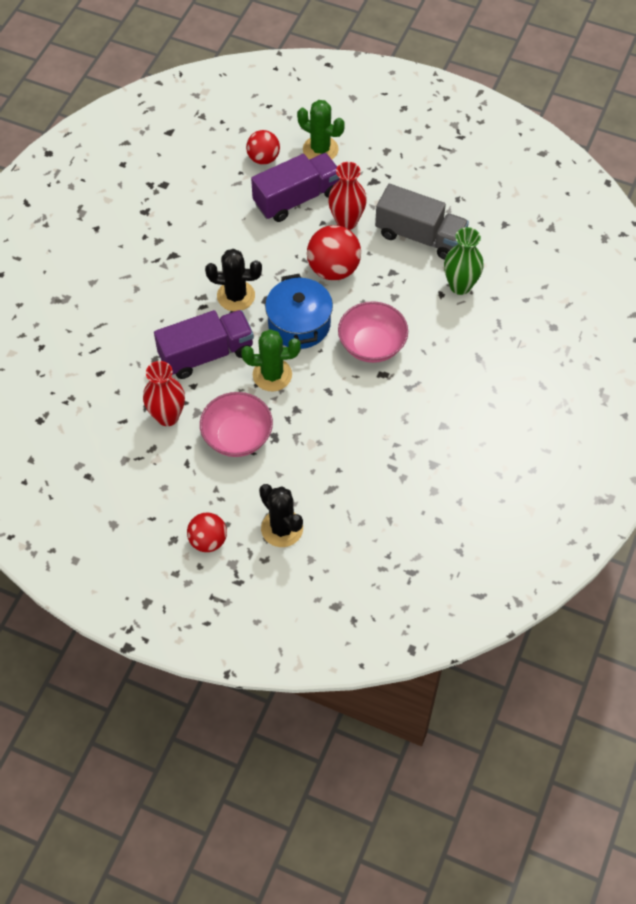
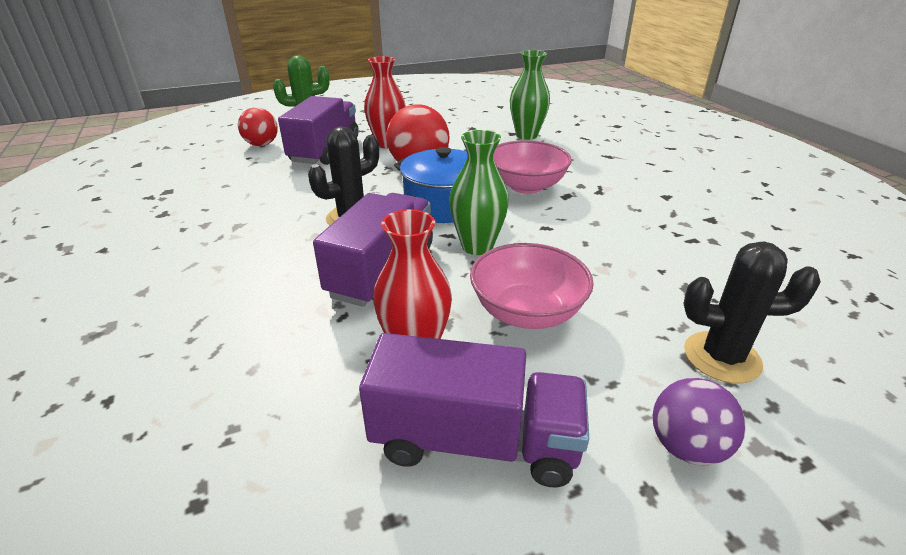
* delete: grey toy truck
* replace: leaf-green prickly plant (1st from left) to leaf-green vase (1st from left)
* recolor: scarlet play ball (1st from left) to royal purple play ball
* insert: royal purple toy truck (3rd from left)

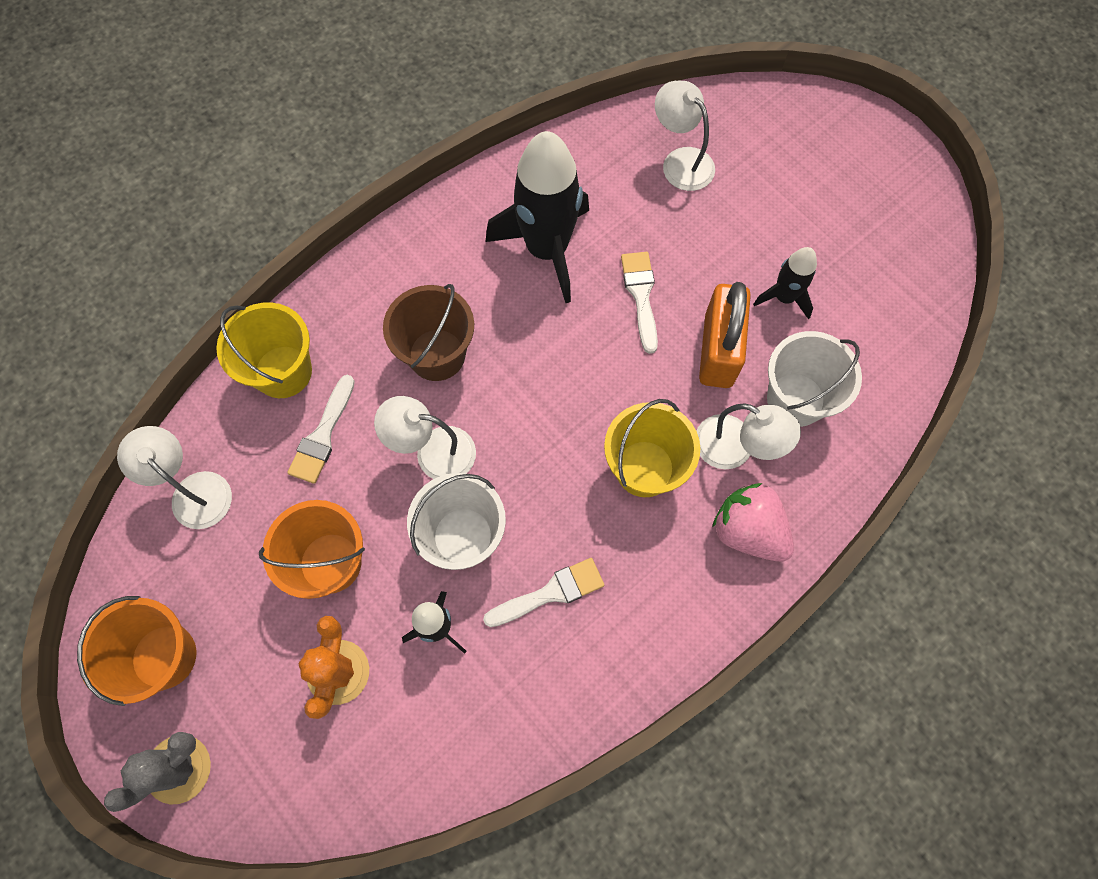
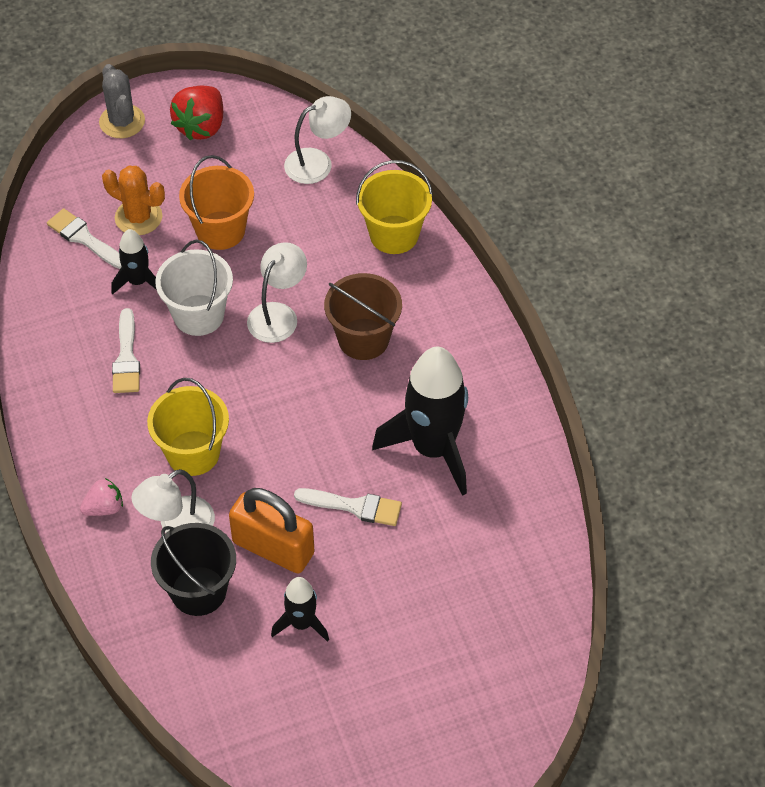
* delete: snow-white reading lamp (3rd from left)
* recolor: snow-white sand bucket (2nd from left) to ebony sand bucket
* move: snow-white brush (1st from left)
* resize: rosy toy strawberry x0.59
* replace: orange-coloured sand bucket (1st from left) to scarlet toy strawberry

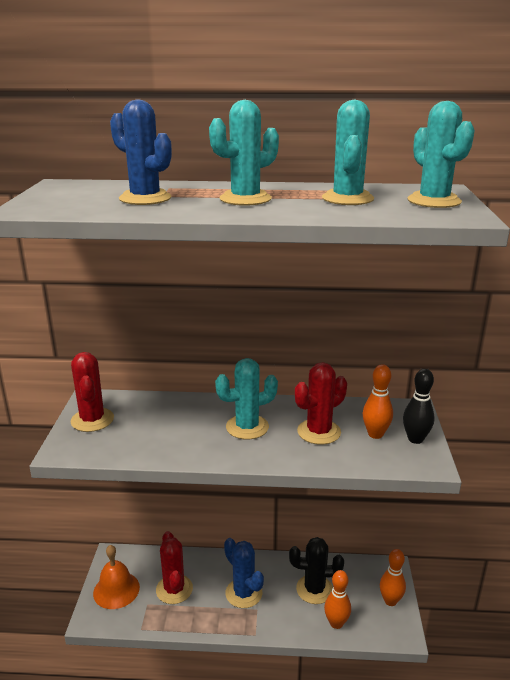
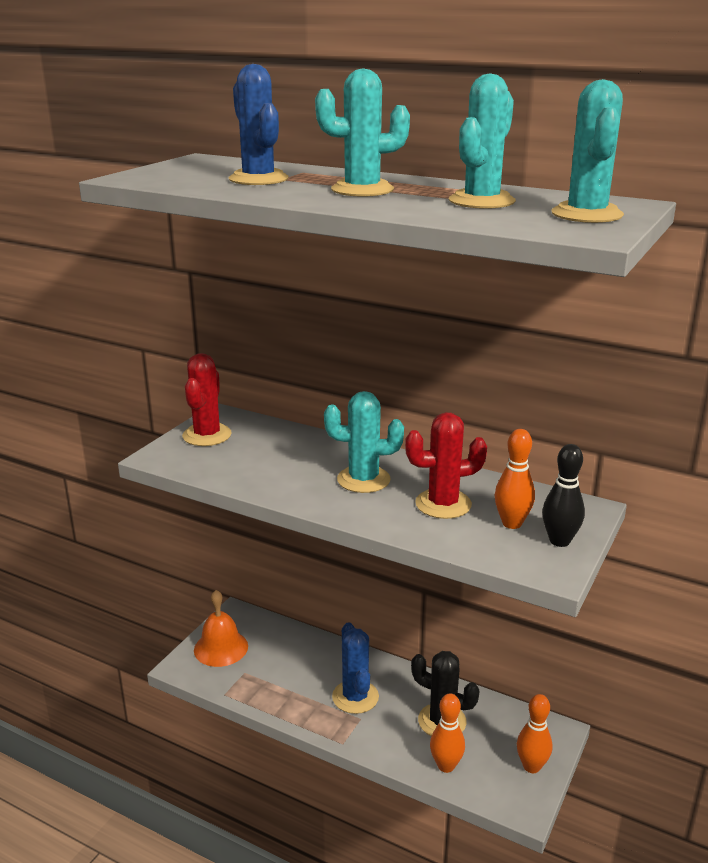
* delete: scarlet prickly plant (2nd from left)

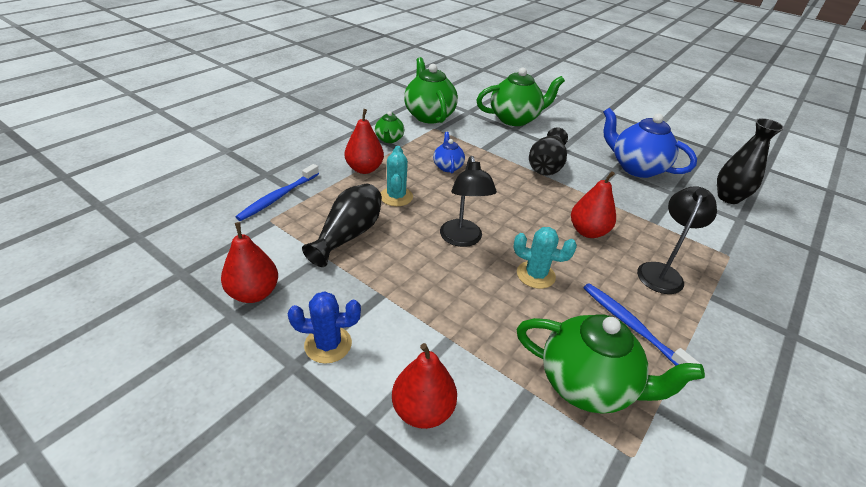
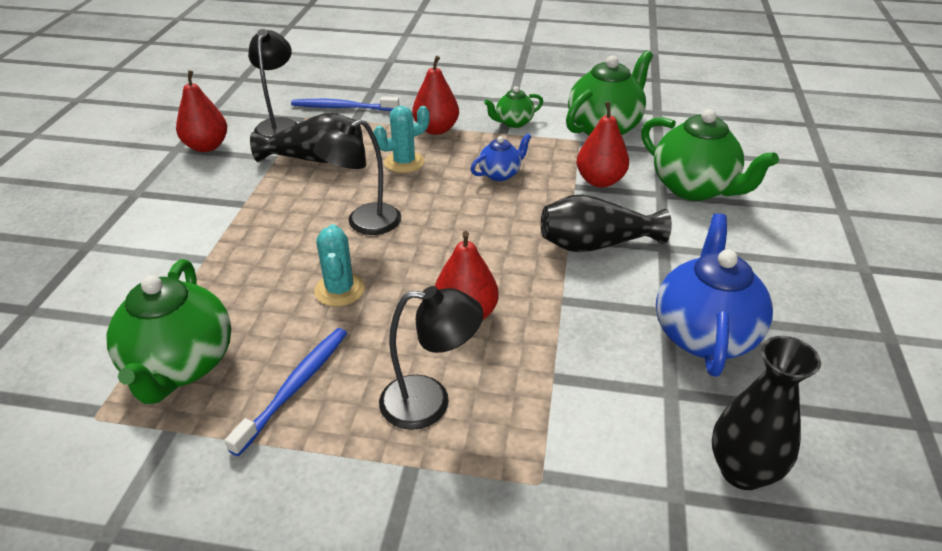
* delete: royal blue prickly plant
* move: scarlet toy pear (3rd from left in the first image) to scarlet toy pear (4th from left)
* insert: ebony reading lamp (1st from left)

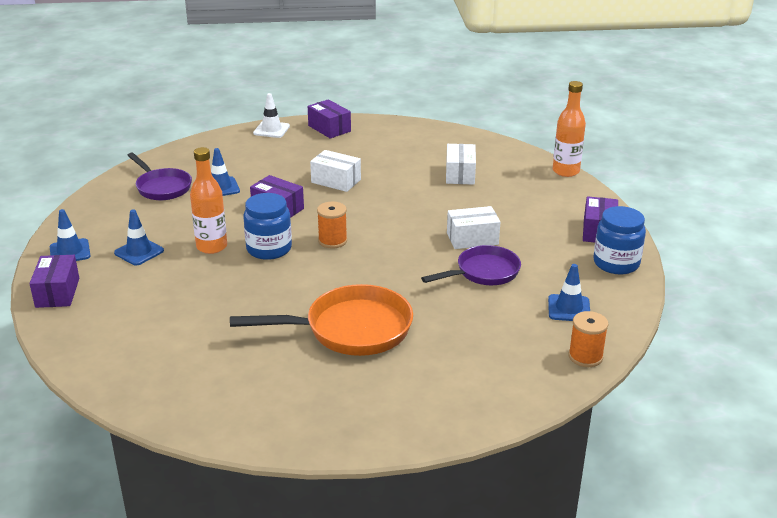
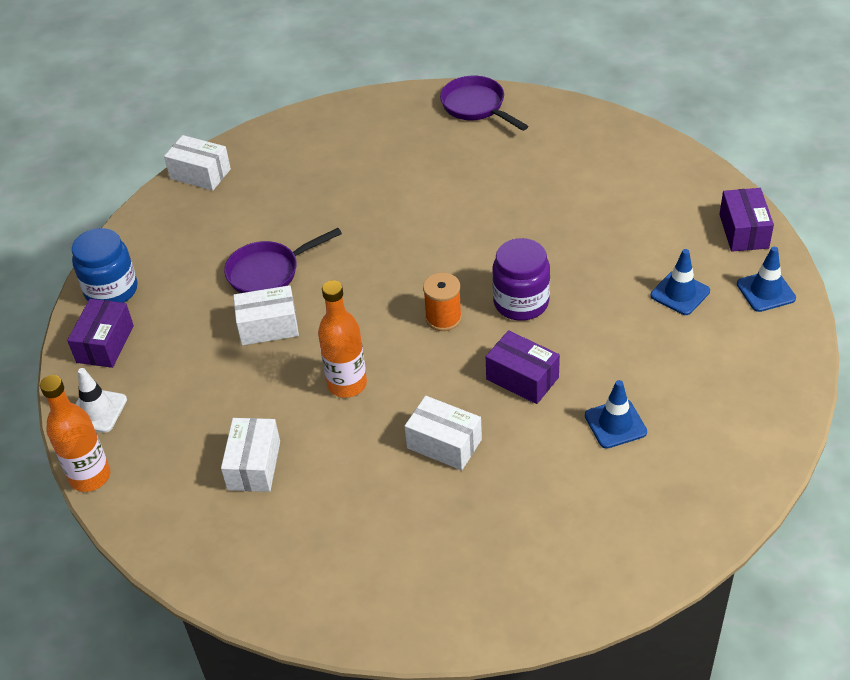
* move: snow-white traffic cone
* delete: royal purple parcel (3rd from left)
* move: orange-coloured bottle (1st from left in the first image) to orange-coloured bottle (2nd from left)
* move: royal purple pan (1st from left in the first image) to royal purple pan (2nd from left)
* recolor: royal blue preserve jar (1st from left) to royal purple preserve jar
* delete: royal blue traffic cone (4th from left)
* delete: orange-coloured pan
* replace: orange-coloured reel of thread (2nd from left) to snow-white parcel (1st from left)

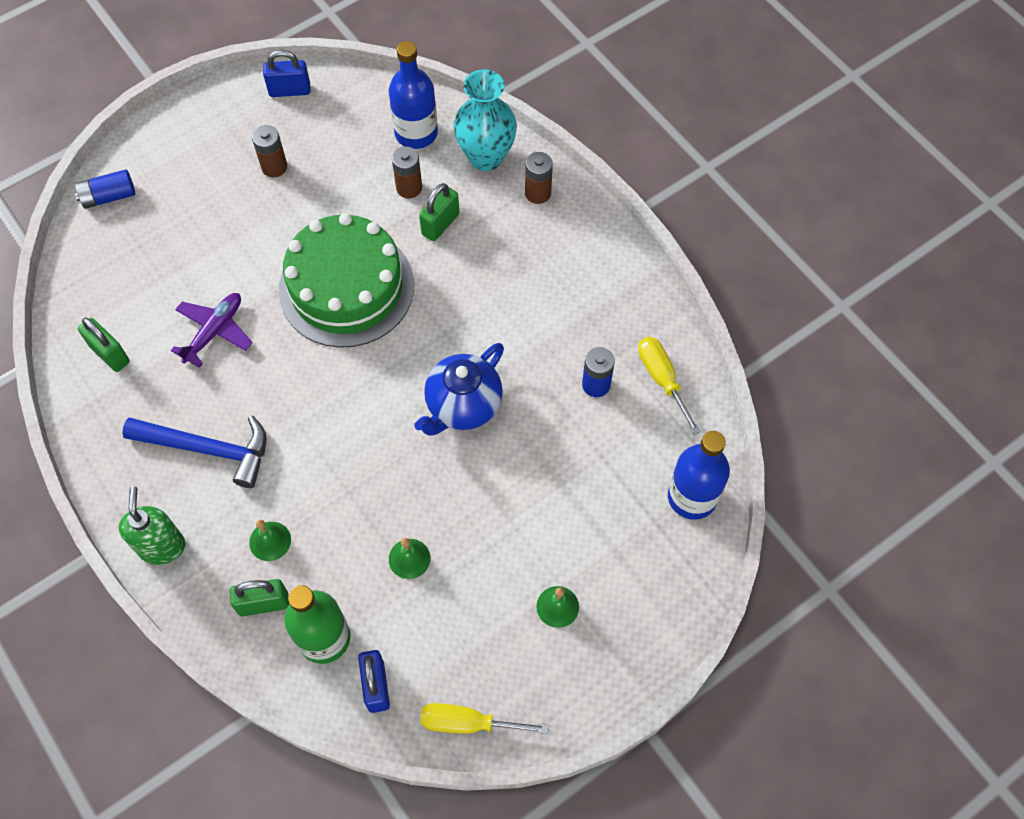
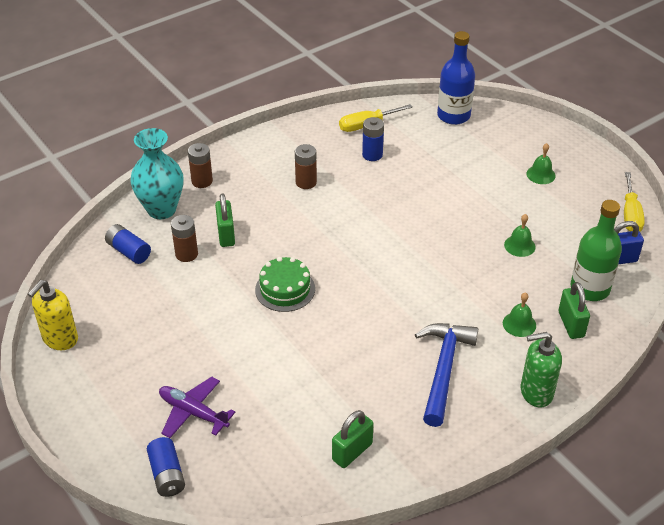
* replace: royal blue bottle (1st from left) to royal blue power cell (1st from left)
* replace: royal blue small lock (1st from left) to yellow pump bottle
* move: brown power cell (1st from left in the first image) to brown power cell (3rd from left)
* rotate: leaf-green small lock (3rd from left in the first image) 45 degrees clockwise
* resize: leaf-green layer cake x0.52
* move: royal purple toy plane
* delete: royal blue teapot

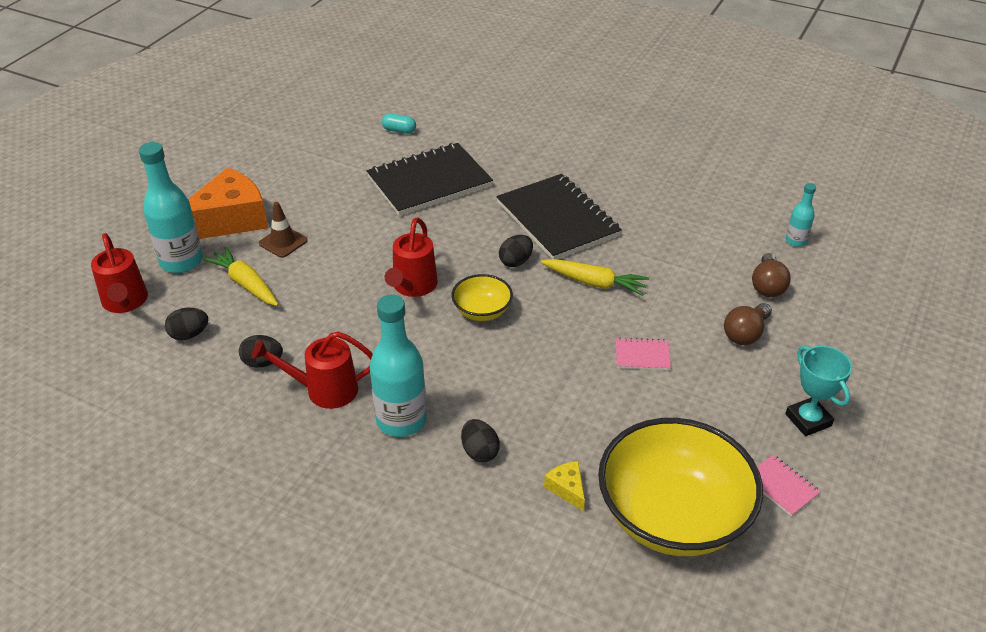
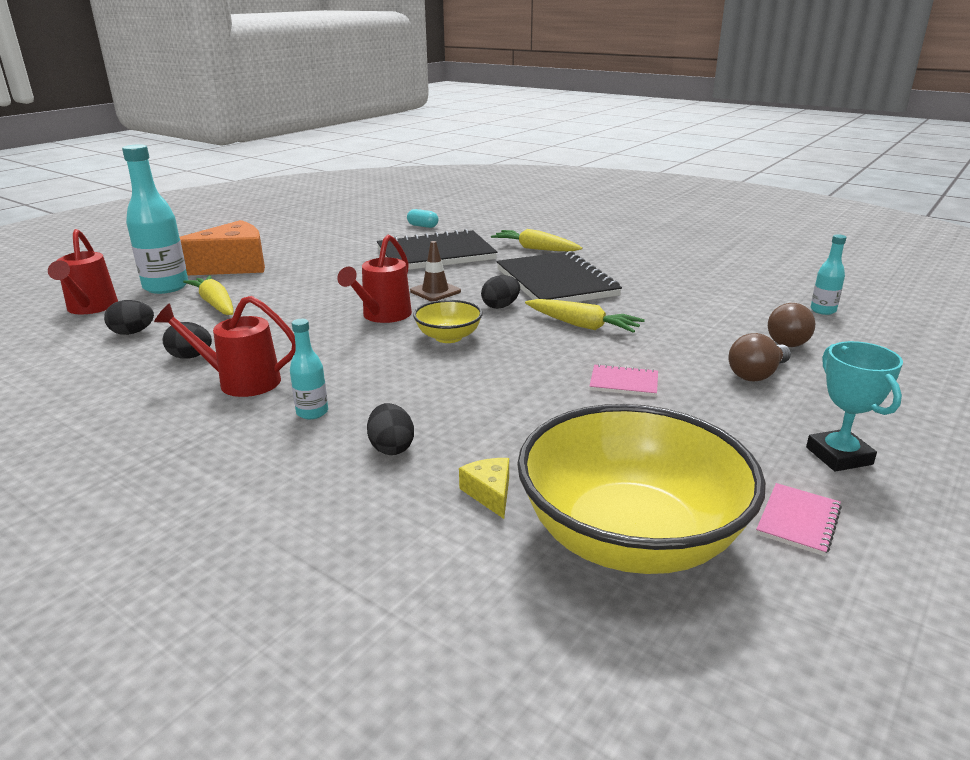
* move: brown traffic cone
* resize: aqua bottle (2nd from left) x0.51
* rotate: rosy exercise book (2nd from left) 60 degrees clockwise
* insert: yellow root vegetable (2nd from left)

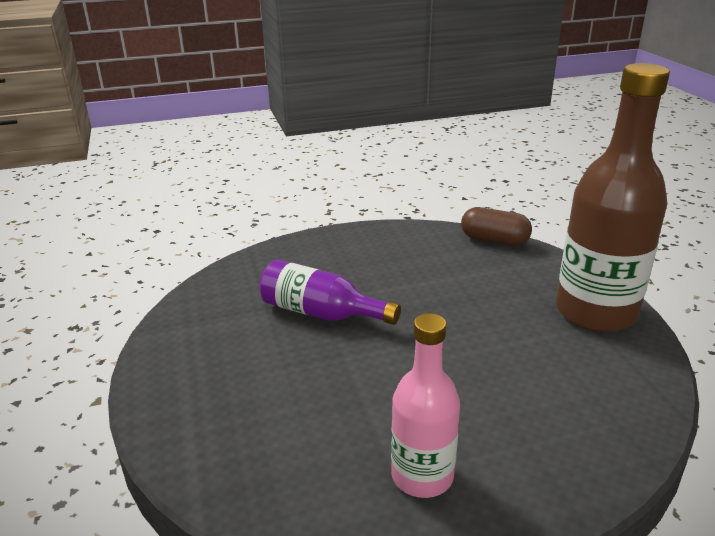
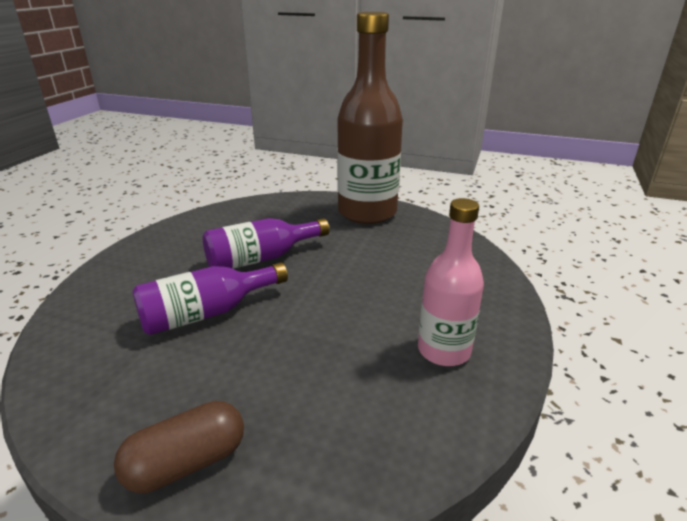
* move: brown capsule
* insert: royal purple bottle (2nd from left)

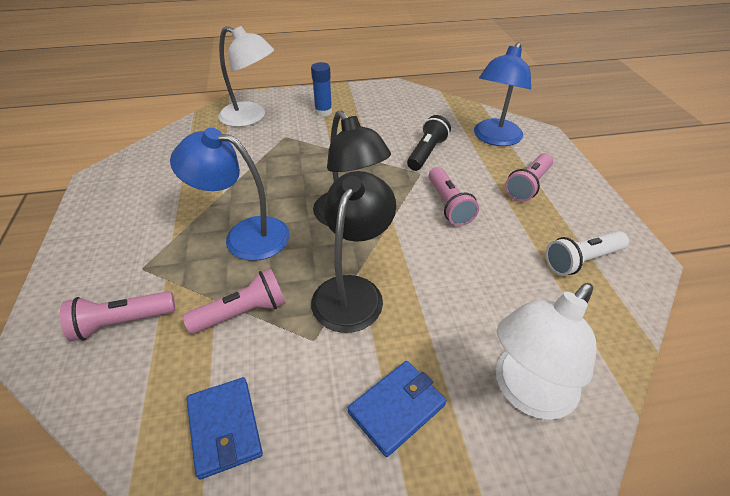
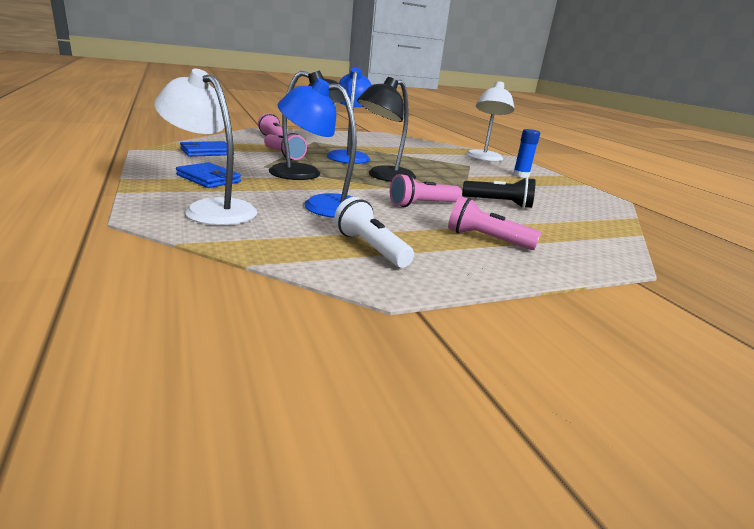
* move: royal blue reading lamp (2nd from left in the first image) to royal blue reading lamp (1st from left)

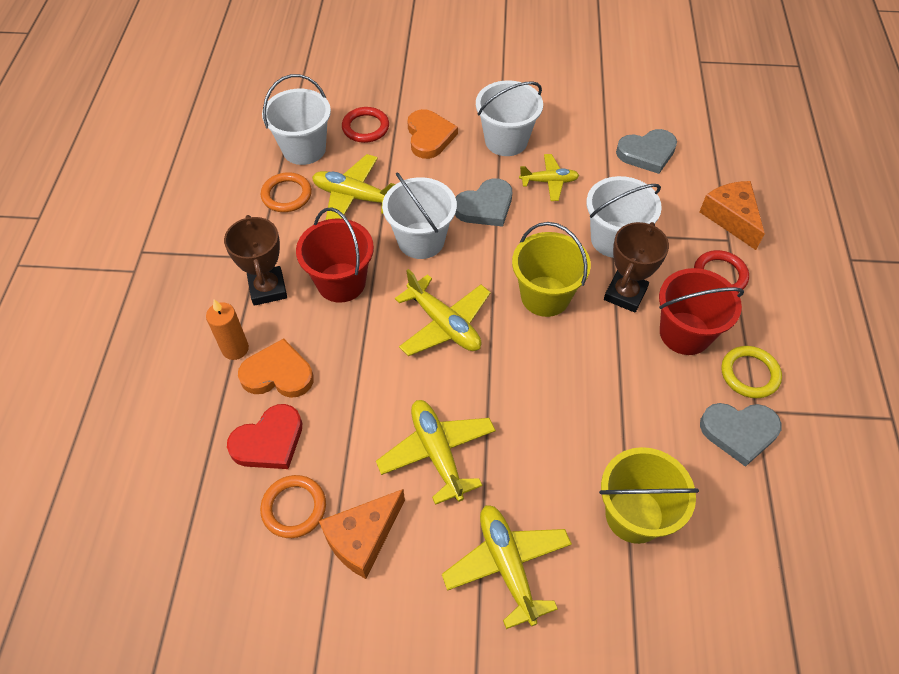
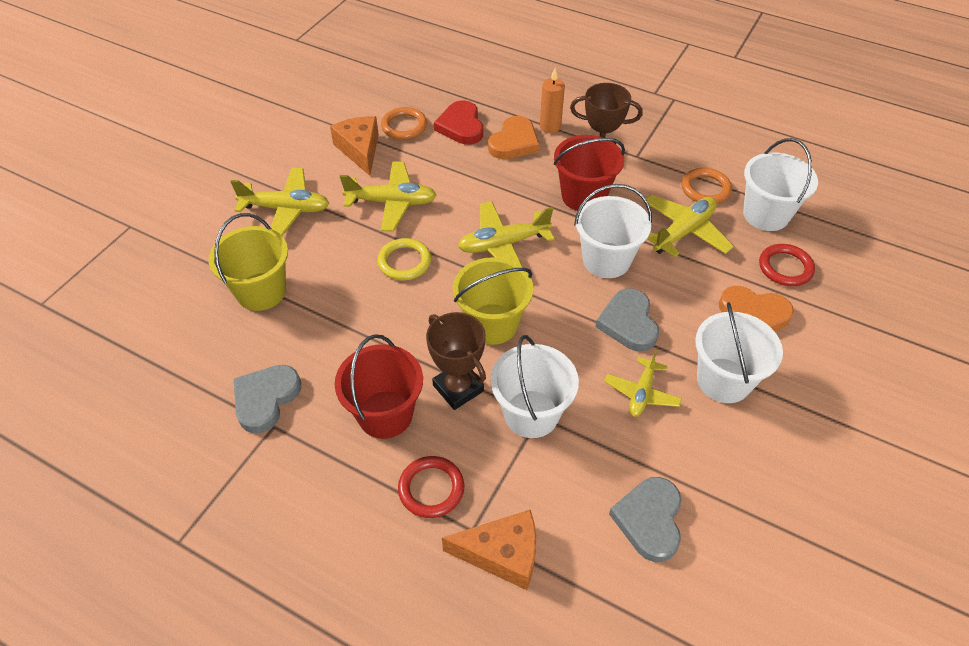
* move: yellow hoop

